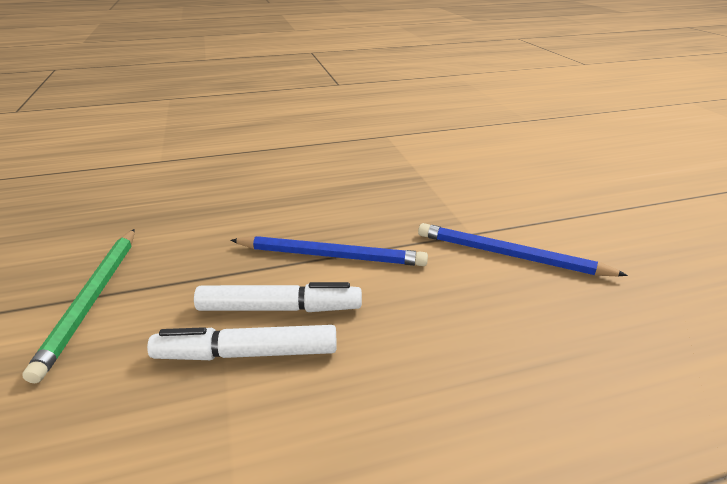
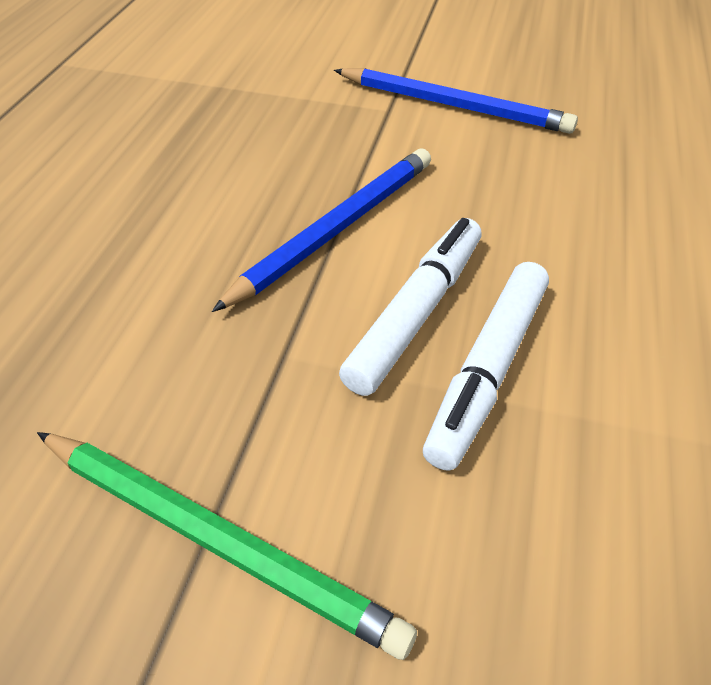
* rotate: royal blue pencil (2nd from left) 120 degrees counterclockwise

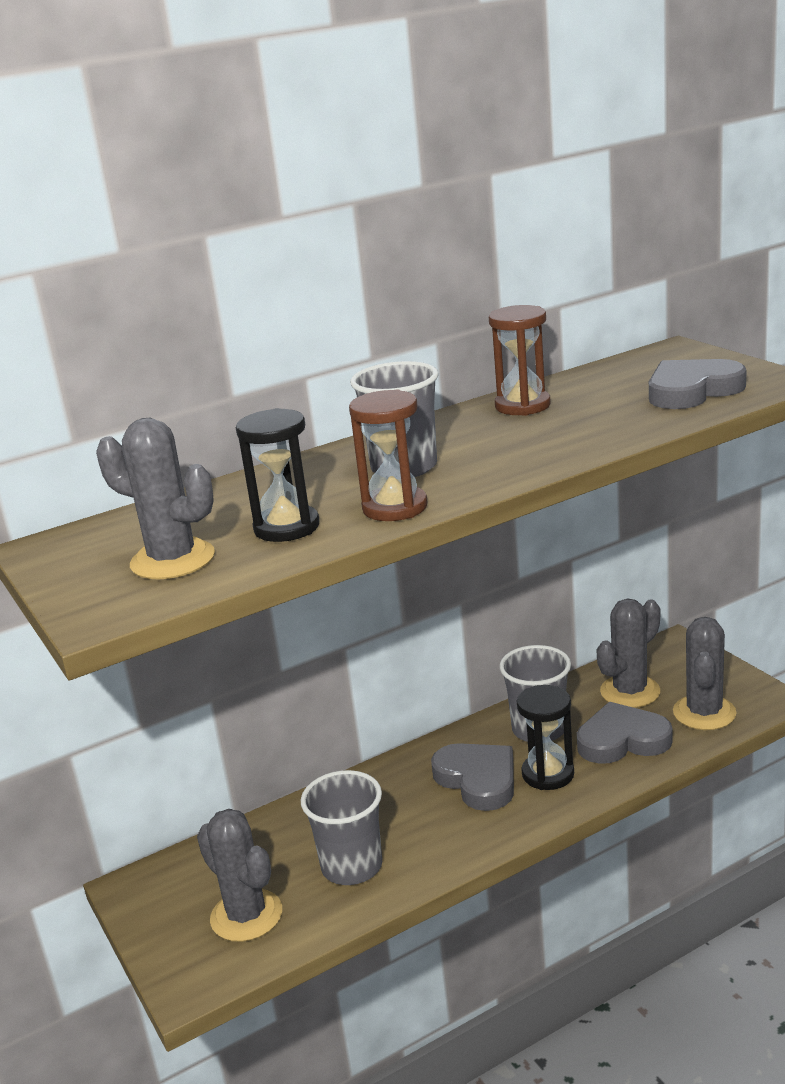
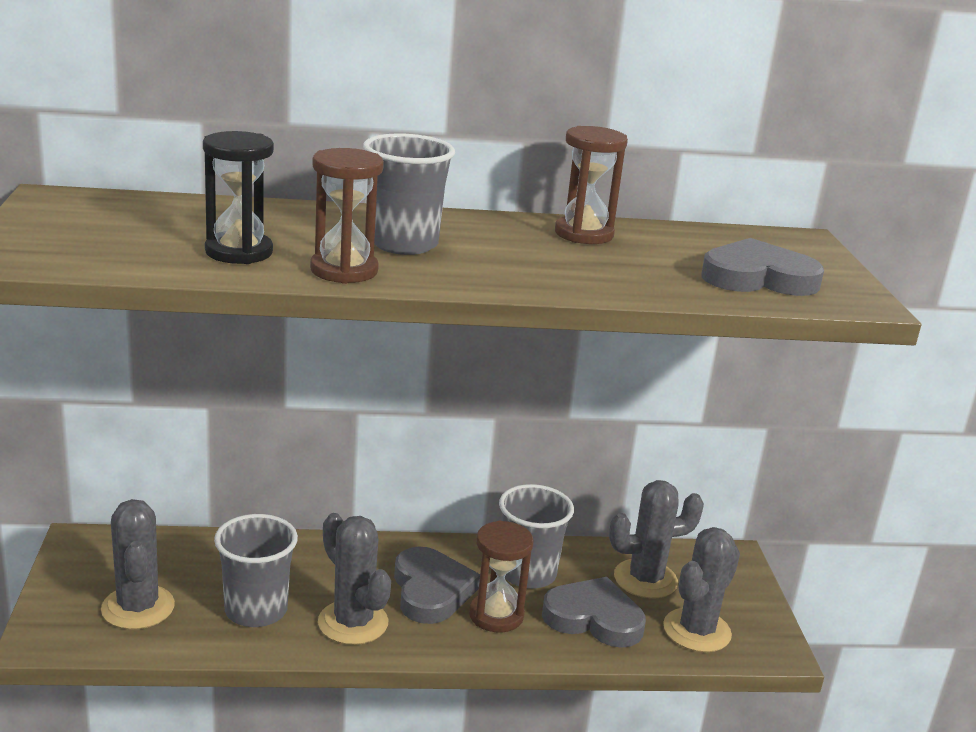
* move: grey prickly plant (1st from left in the first image) to grey prickly plant (2nd from left)
* recolor: ebony sand timer (2nd from left) to brown sand timer (2nd from left)

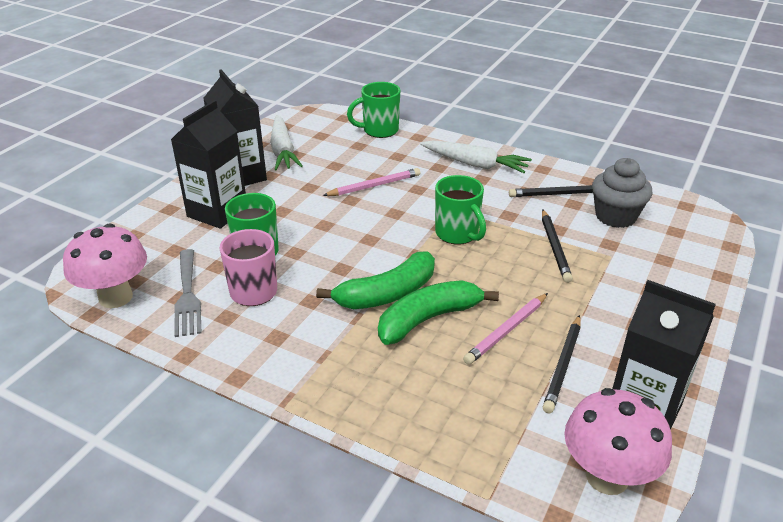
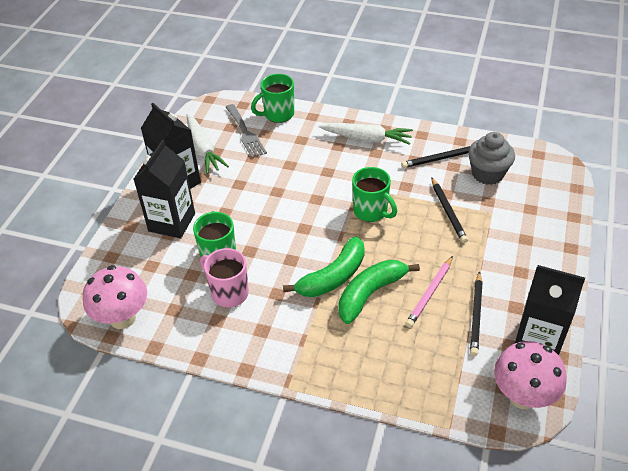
* delete: rosy pencil (1st from left)
* move: grey dinner fork

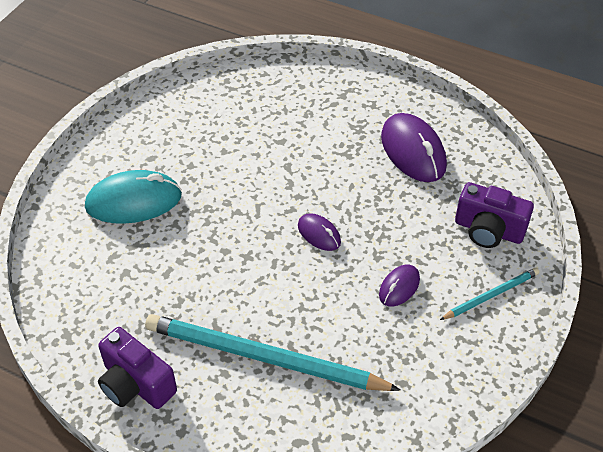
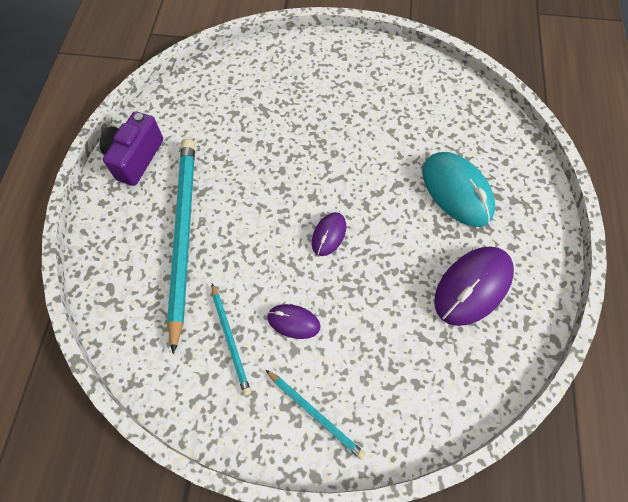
* move: aqua PC mouse
* delete: royal purple compact camera (2nd from left)
* insert: aqua pencil (2nd from left)

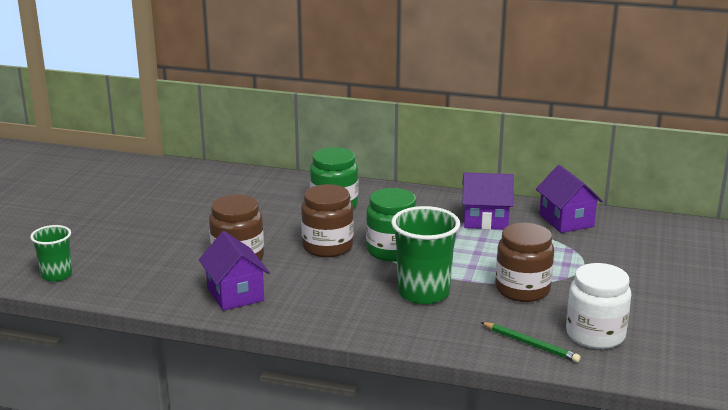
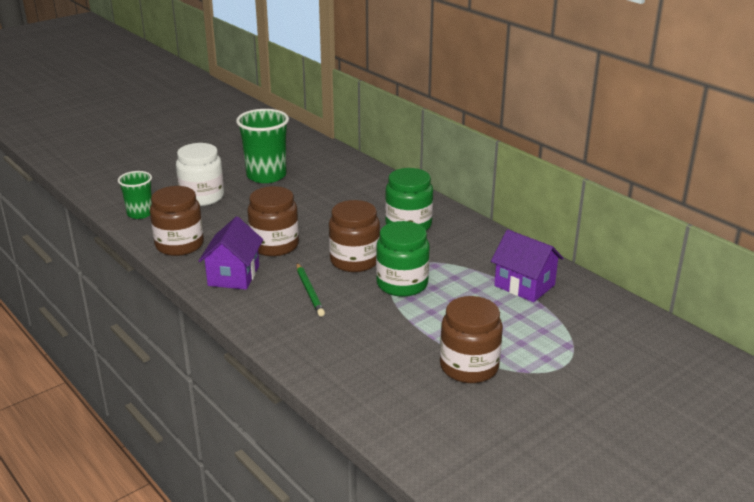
* delete: royal purple toy house (3rd from left)
* move: leaf-green tumbler (2nd from left)
* move: snow-white preserve jar
* move: leaf-green pencil
* insert: brown preserve jar (1st from left)

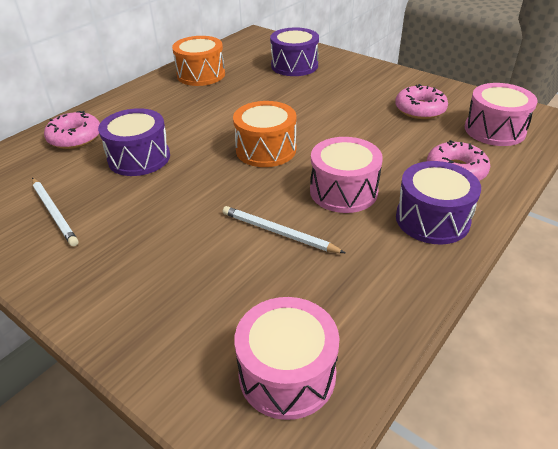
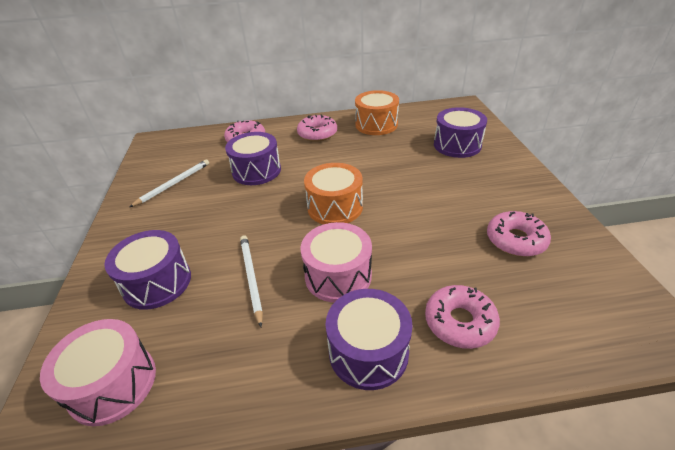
* delete: rosy snare drum (3rd from left)
* rotate: snow-white pencil (1st from left) 150 degrees counterclockwise
* insert: rosy glazed donut (2nd from left)
* insert: royal purple snare drum (1st from left)

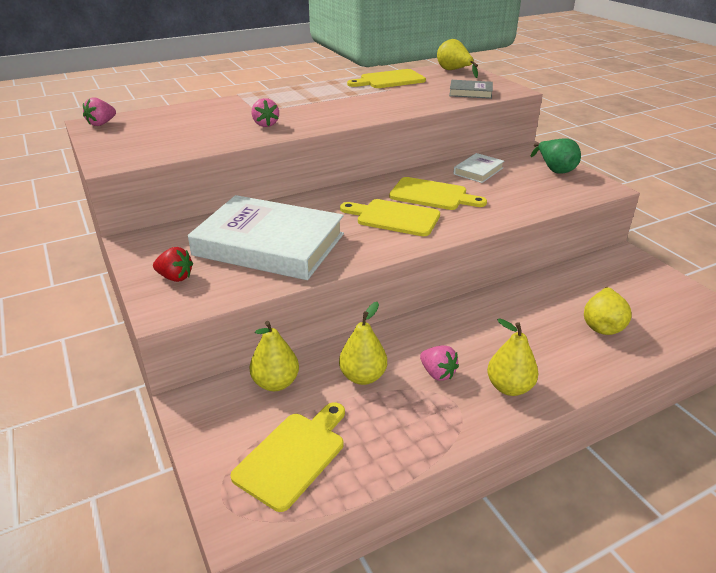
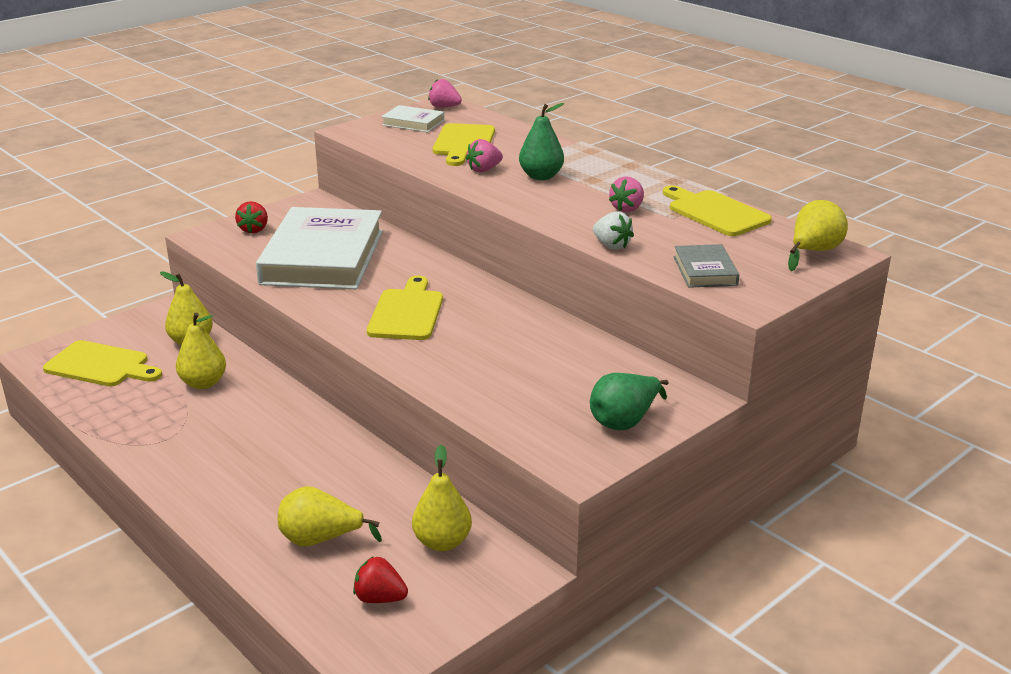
* move: snow-white book (2nd from left)
* move: yellow bread board (4th from left in the first image) to yellow bread board (3rd from left)
* move: yellow toy pear (4th from left)
* move: rosy toy strawberry (3rd from left)
* insert: leaf-green toy pear (1st from left)
* insert: snow-white toy strawberry
* insert: scarlet toy strawberry (2nd from left)

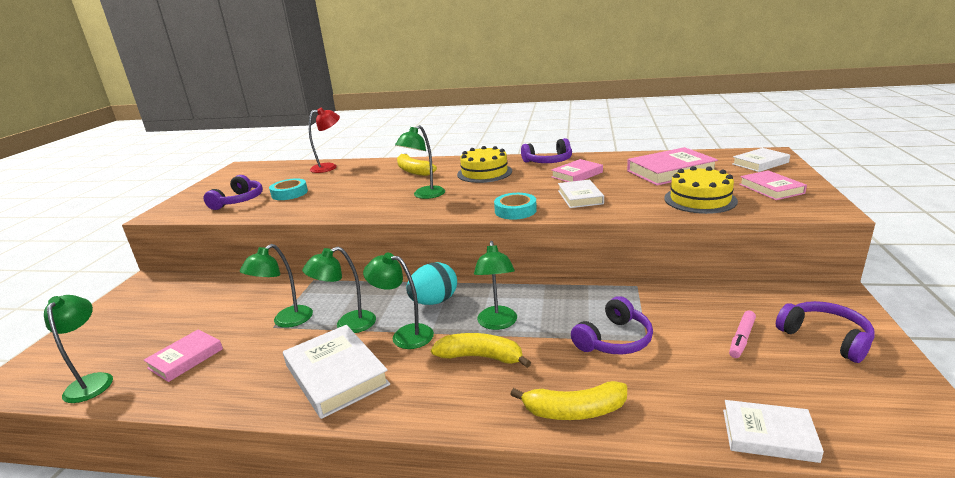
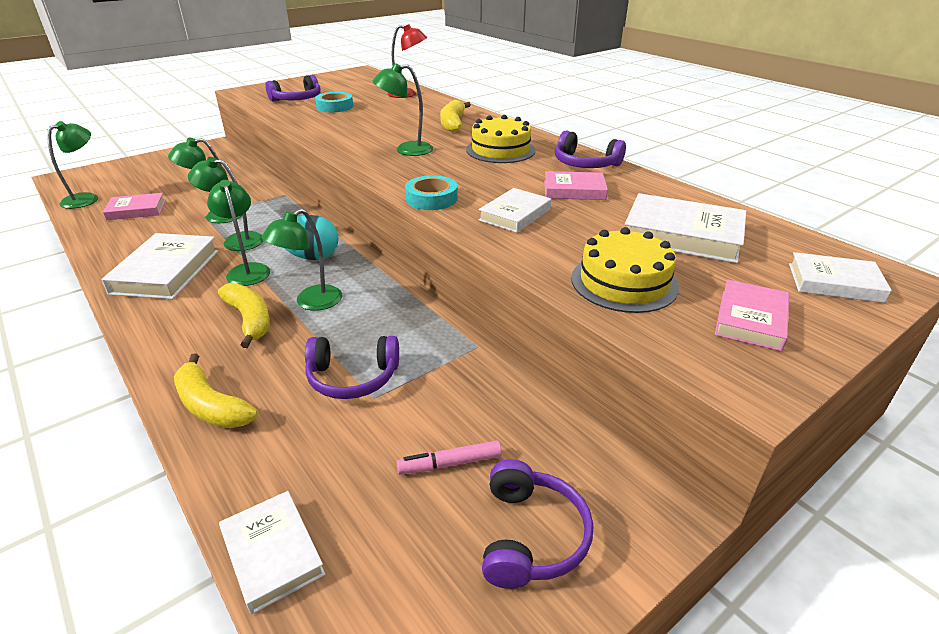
* recolor: rosy book (3rd from left) to snow-white book (4th from left)

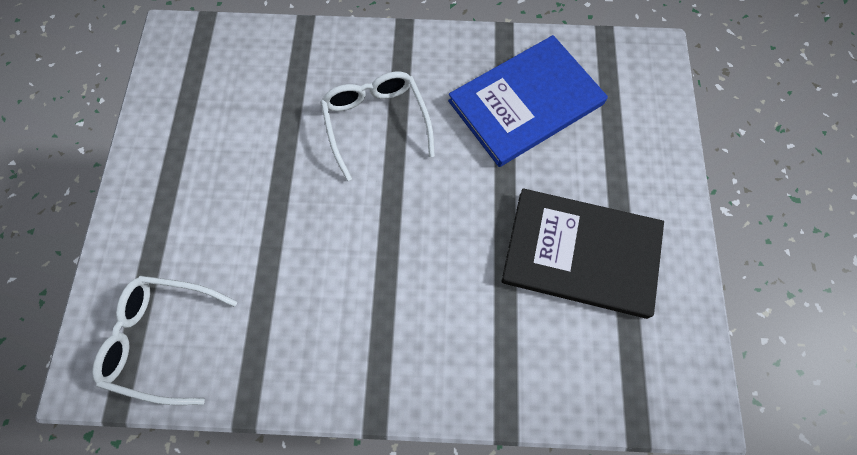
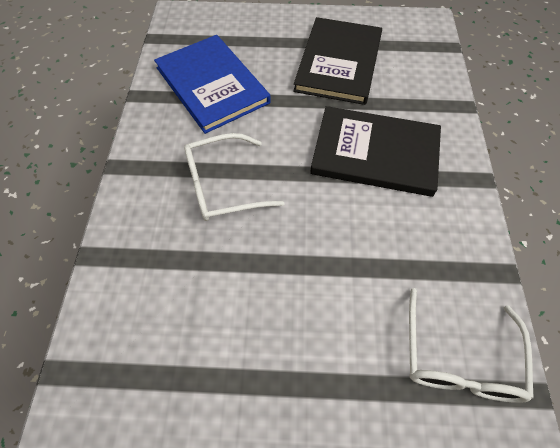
* insert: ebony book (2nd from left)

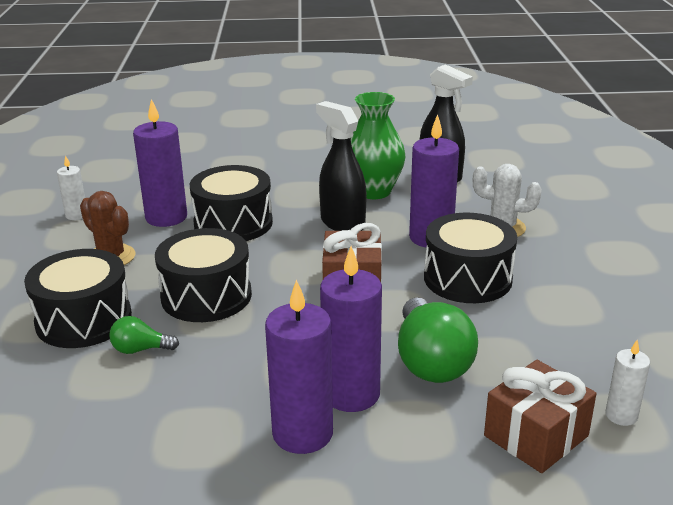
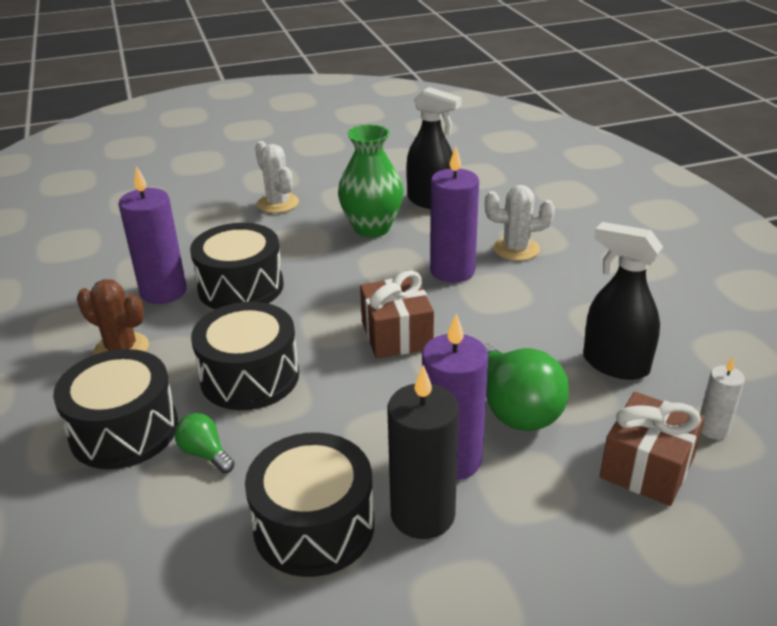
* move: ebony spray bottle (1st from left in the first image) to ebony spray bottle (2nd from left)
* delete: snow-white wax candle (1st from left)
* move: ebony snare drum (4th from left)
* recolor: royal purple wax candle (2nd from left) to ebony wax candle
* rotate: leaf-green lightbulb (1st from left) 60 degrees clockwise
* insert: snow-white prickly plant (1st from left)

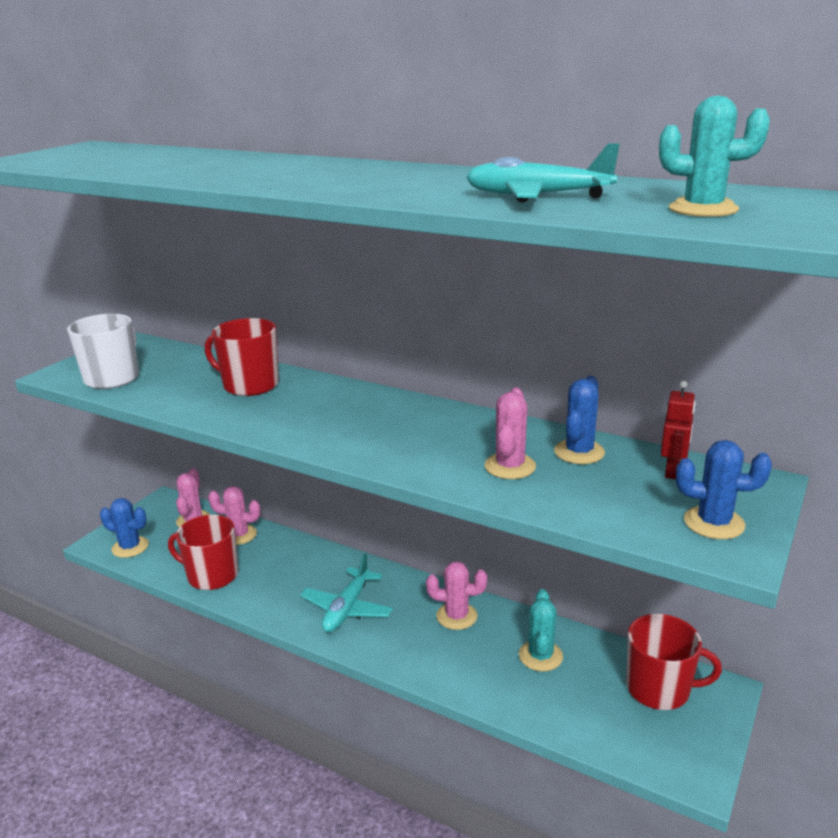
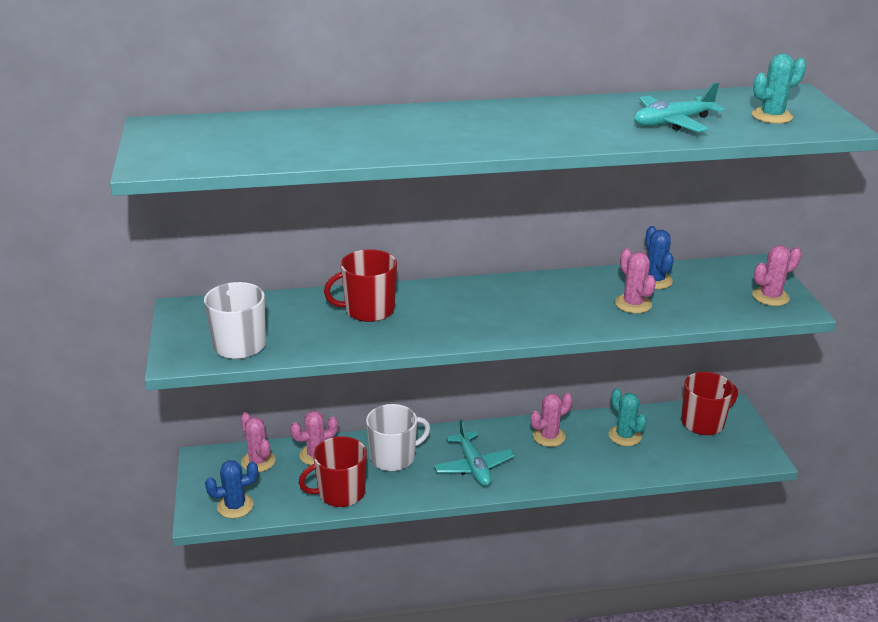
* delete: scarlet robot figure
* recolor: royal blue prickly plant (3rd from left) to rosy prickly plant (5th from left)
* insert: snow-white tea mug (2nd from left)

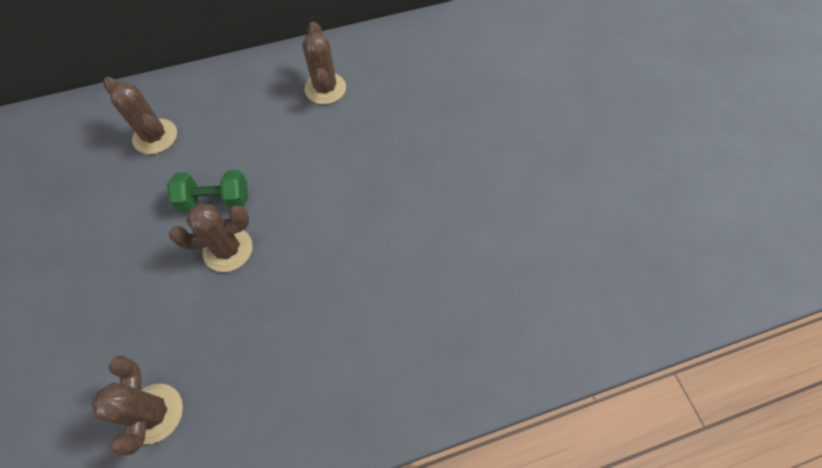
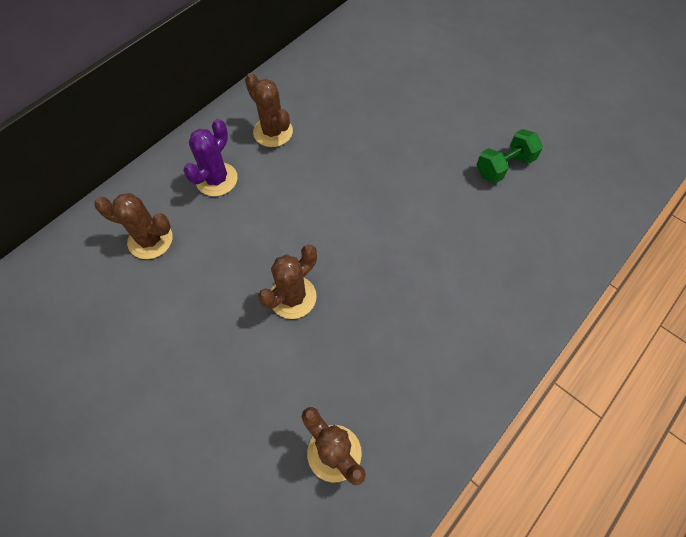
* move: leaf-green dumbbell
* insert: royal purple prickly plant

